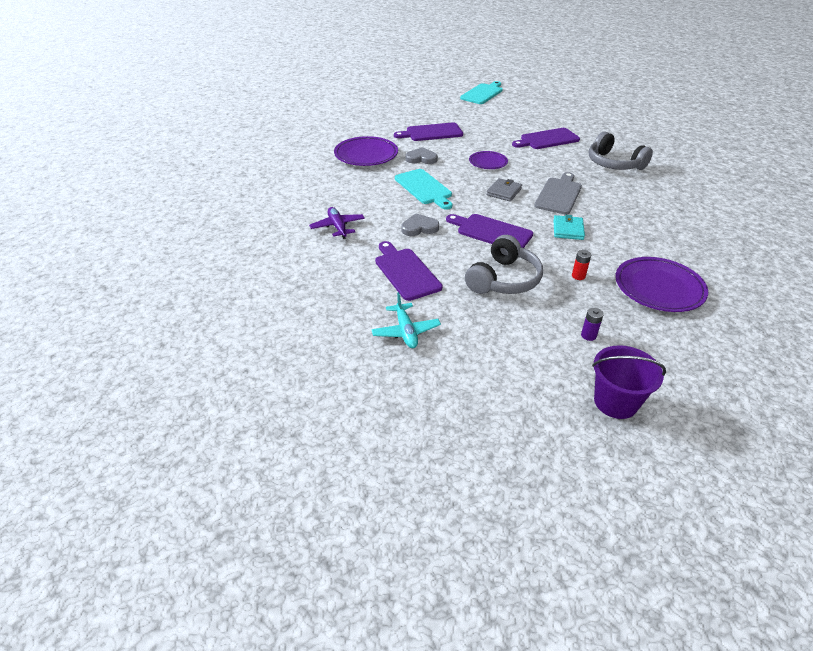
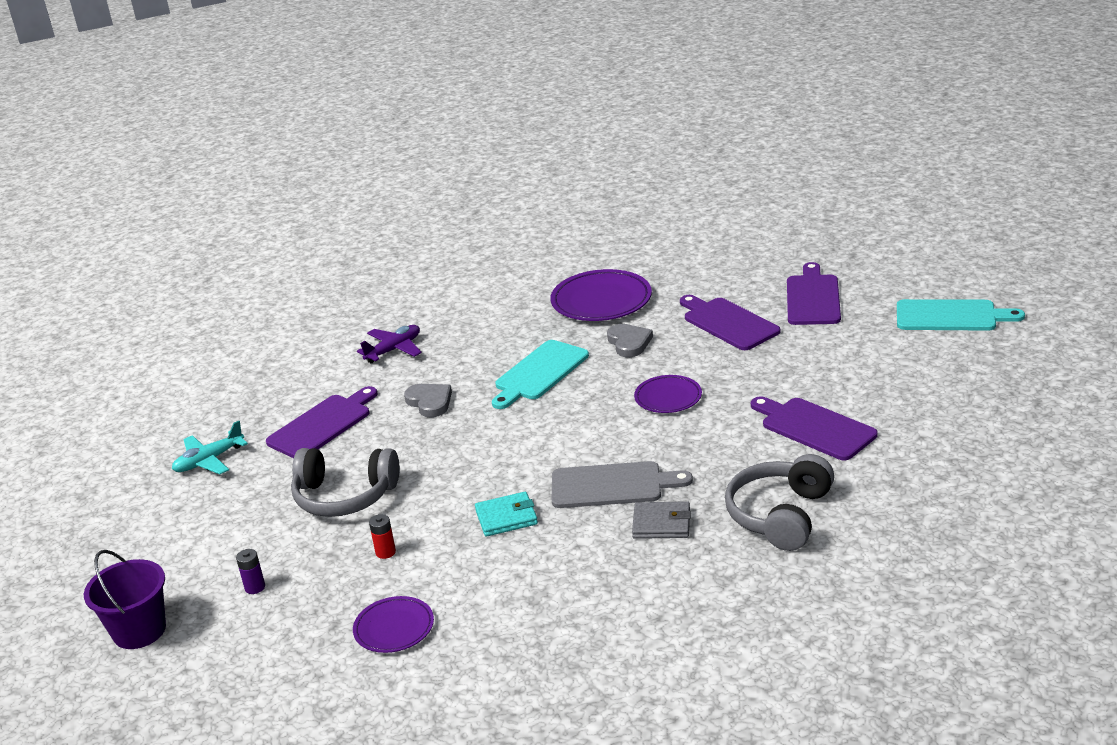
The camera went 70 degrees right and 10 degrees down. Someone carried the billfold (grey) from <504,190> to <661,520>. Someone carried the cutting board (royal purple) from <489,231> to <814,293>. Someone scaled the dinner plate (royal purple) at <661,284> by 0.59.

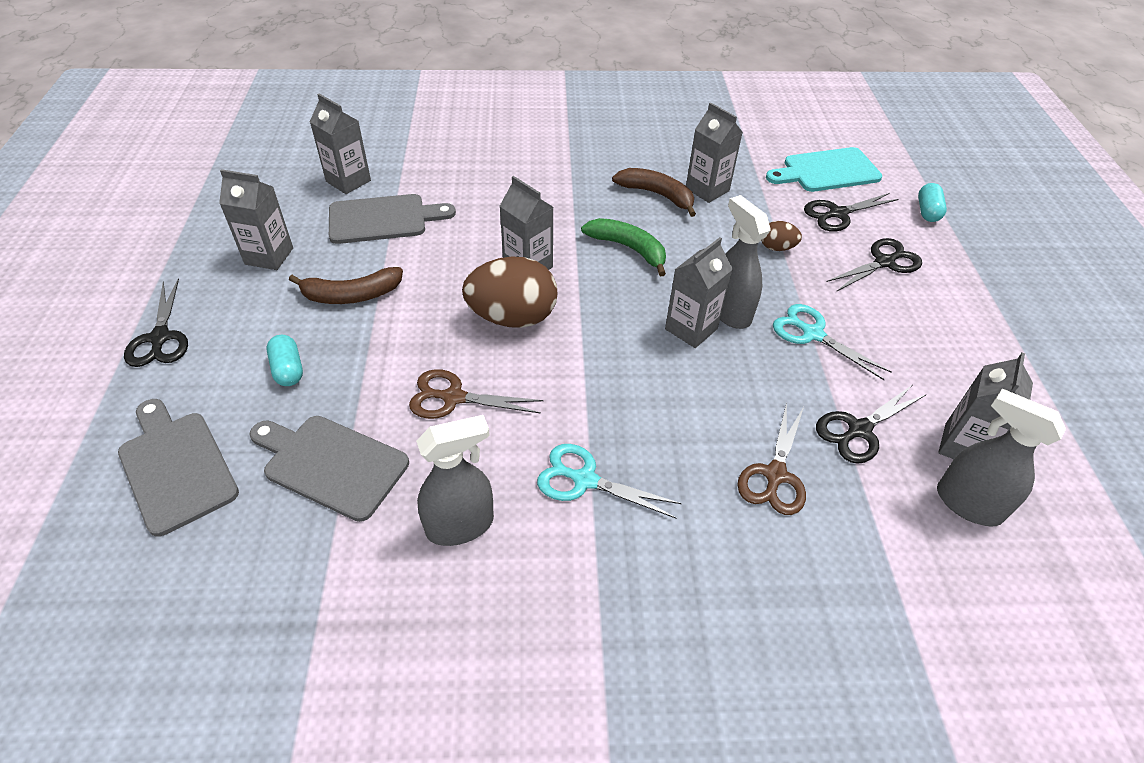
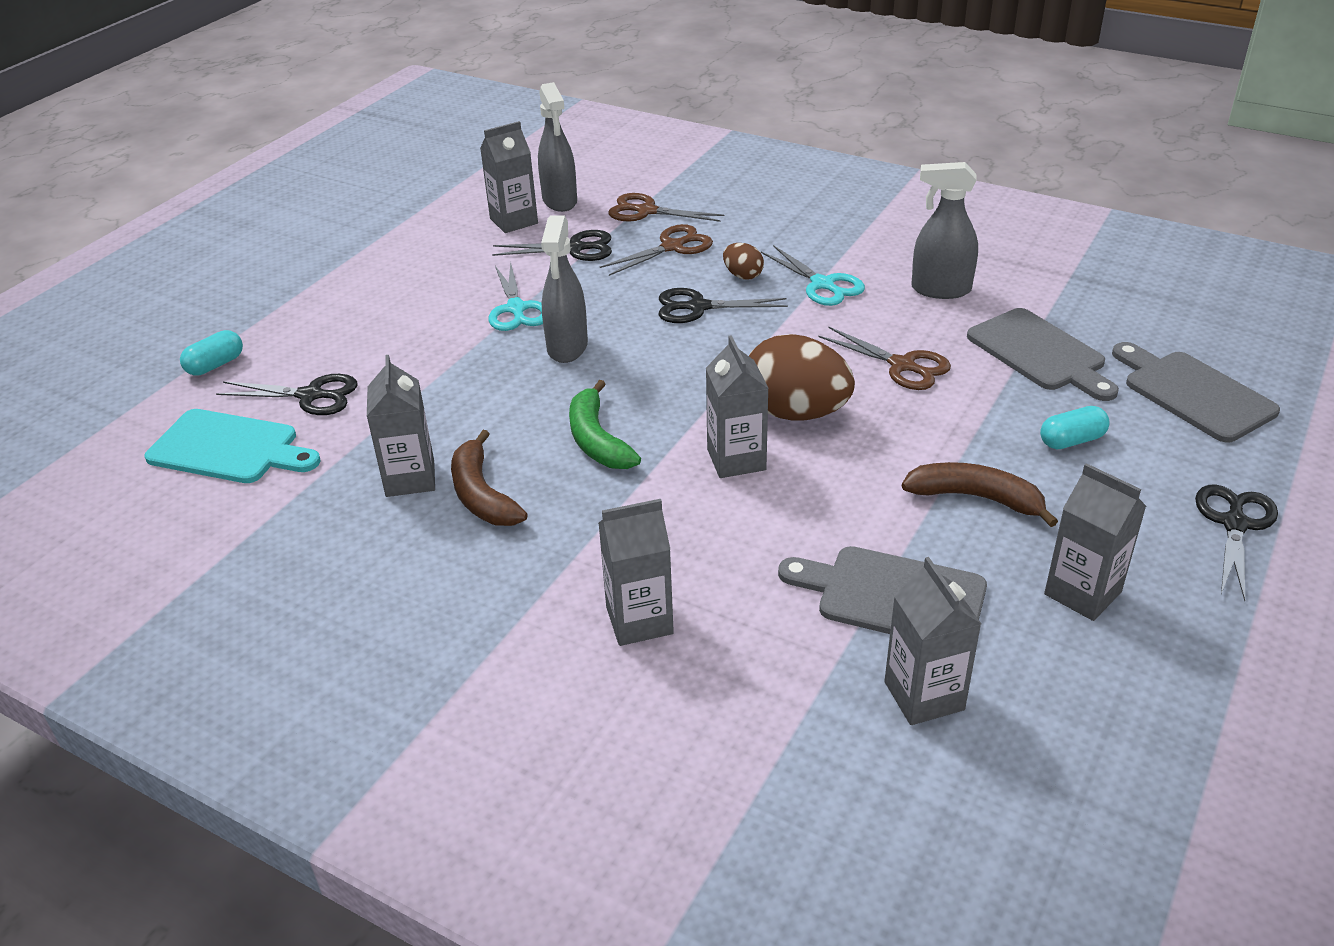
The camera went 145 degrees left and 10 degrees down. Someone carried the toy egg (brown) from <781,236> to <743,261>. Someone carried the carton (grey) from <699,292> to <636,572>. Someone carried the scissors (ebony) from <874,265> to <723,305>. Someone rotated the pill shape (aqua) at <285,360> by 60 degrees clockwise. Someone rotated the cutting board (grey) at <178,468> by 150 degrees clockwise. Someone put down the scissors (brown) at <666,207>.

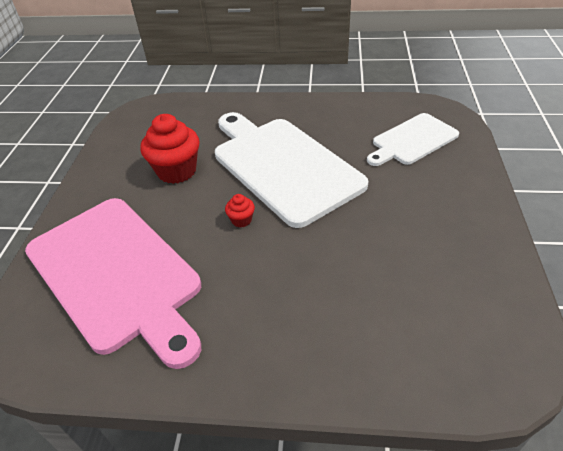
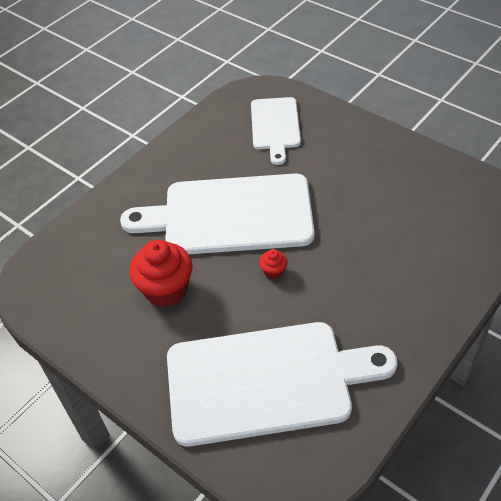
The camera went 55 degrees left and 5 degrees up. Someone repainted the cutting board (pink) at <113,283>, which became the cutting board (snow-white) at <282,384>.

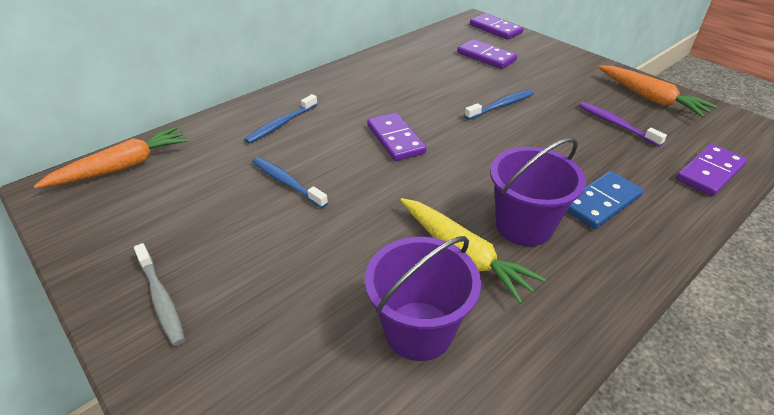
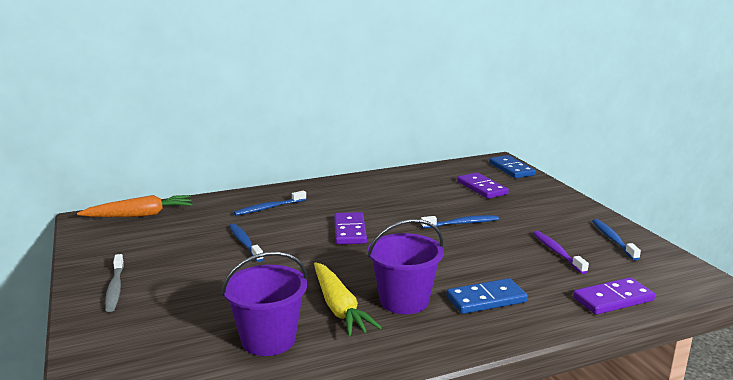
The camera went 20 degrees right and 20 degrees down. Someone repainted the domino tile (royal purple) at <497,26>, which became the domino tile (cobalt) at <512,166>. Someone swapped the carrot (bright orange) at <657,91> for the dental brush (cobalt) at <616,240>.

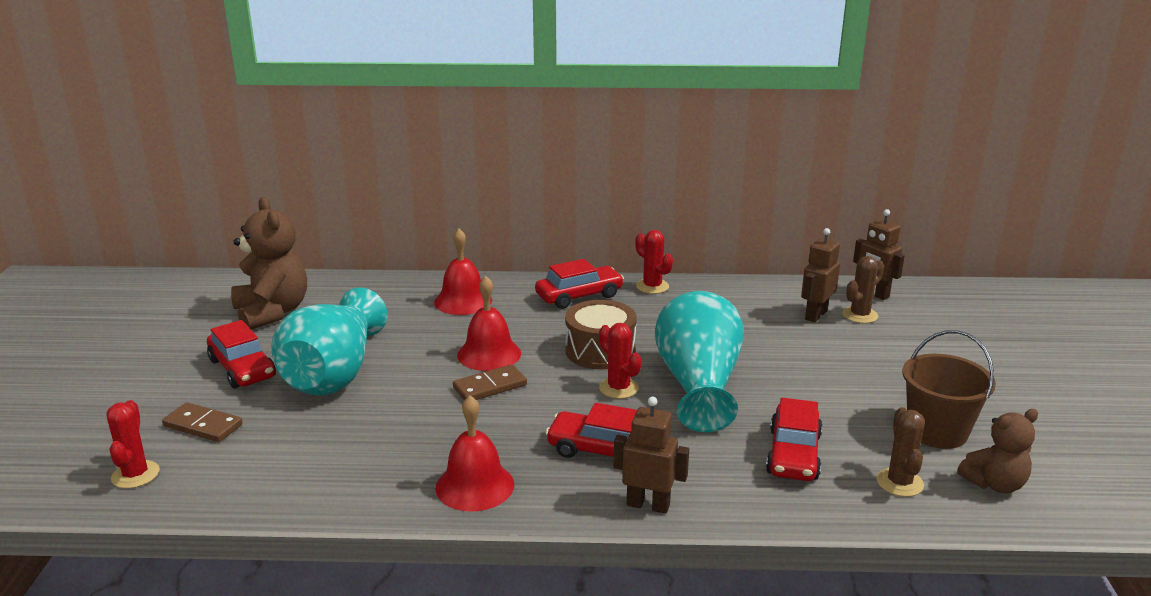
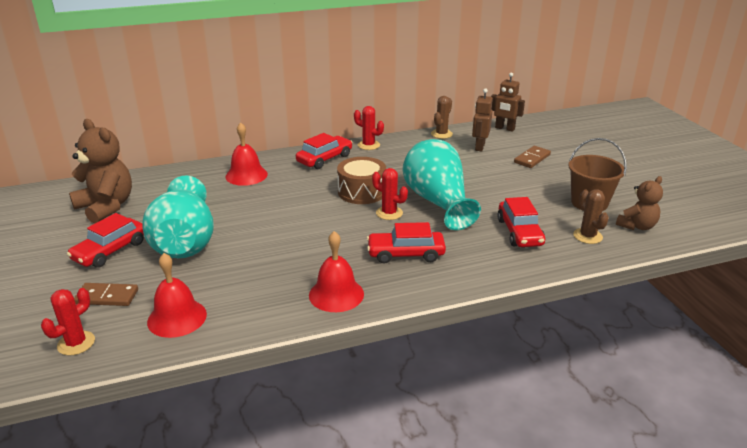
The camera went 20 degrees left and 5 degrees up. Someone carried the prickly plant (brown) from <863,289> to <442,117>. Someone carried the school bell (scarlet) from <489,323> to <177,295>. Someone rotated the automobile (scarlet) at <241,354> by 90 degrees clockwise. Someone carried the domino tile (brown) from <490,382> to <532,157>. Someone took away the robot (brown) at <651,455>. Someone rotated the prickly plant (scarlet) at <133,444> by 60 degrees clockwise.

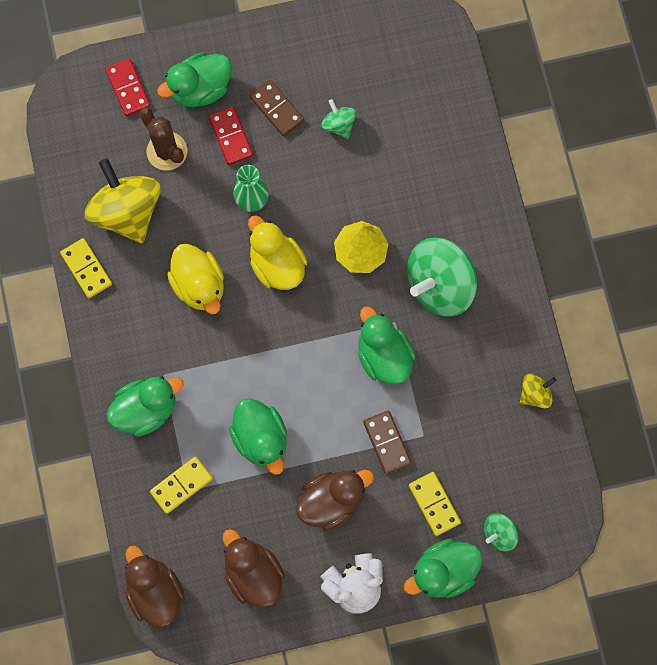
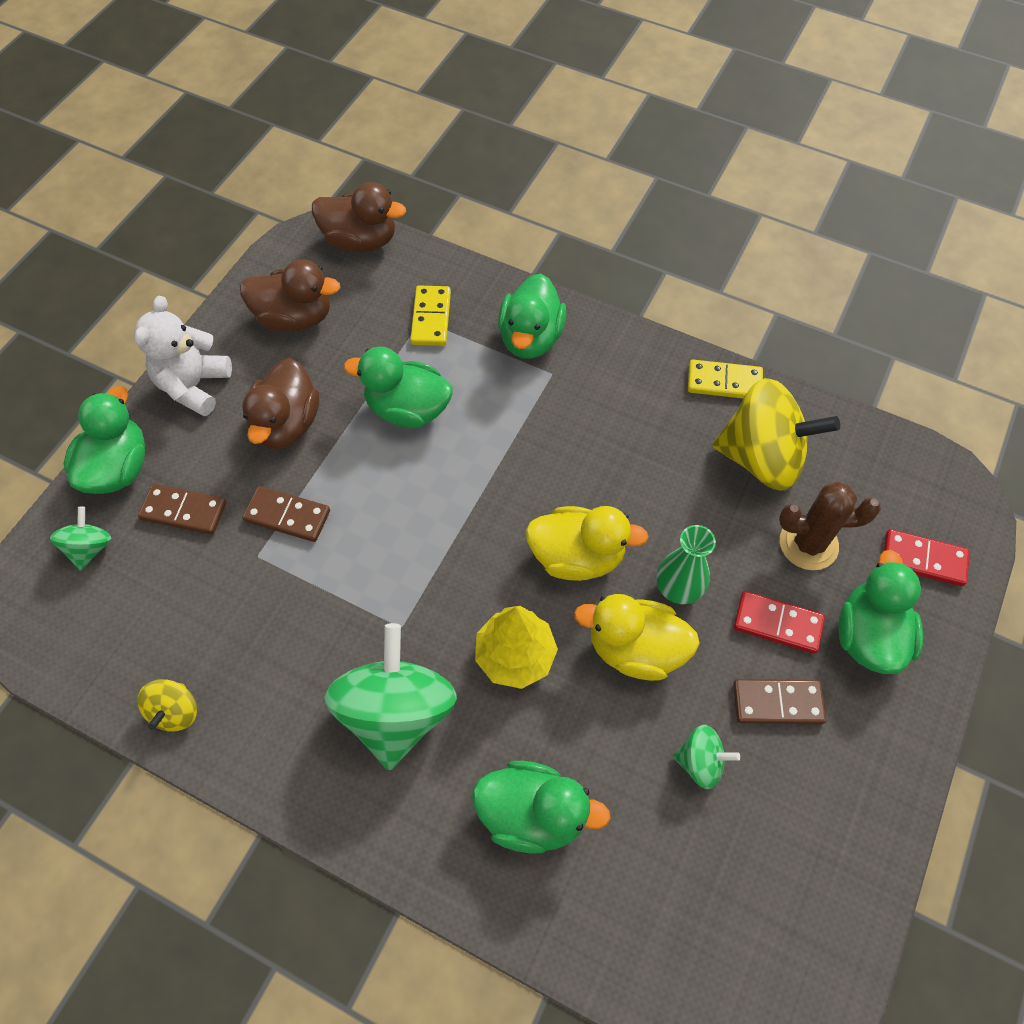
The camera went 130 degrees right and 15 degrees down. Someone carried the duck (yellow) from <195,279> to <637,637>. Someone carried the duck (leaf-green) from <387,345> to <541,807>. Someone repainted the domino tile (yellow) at <435,504>, which became the domino tile (brown) at <182,509>.

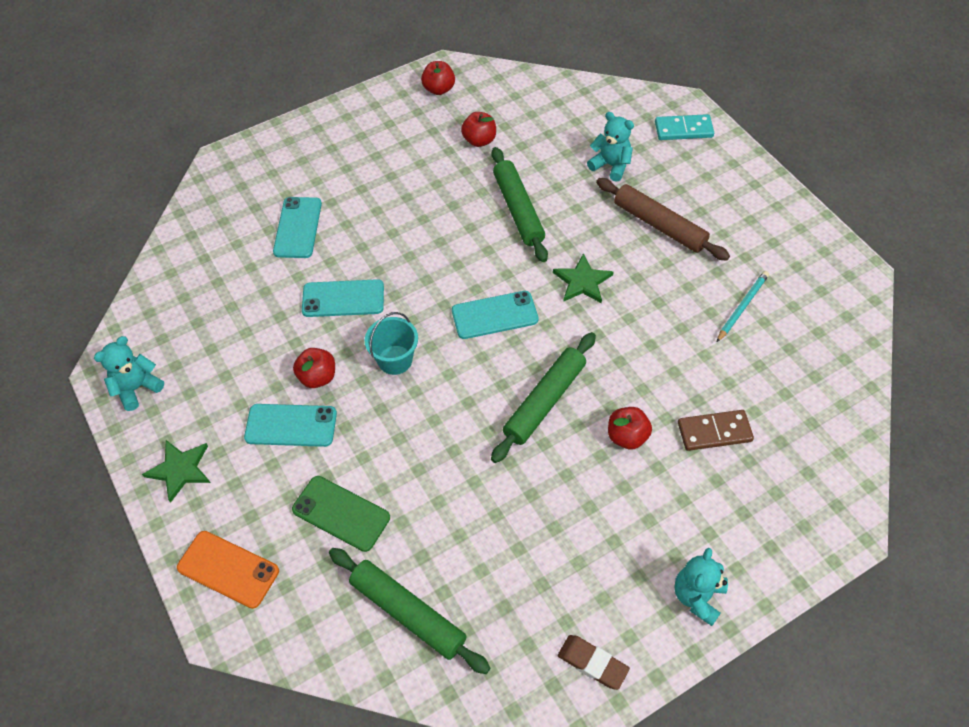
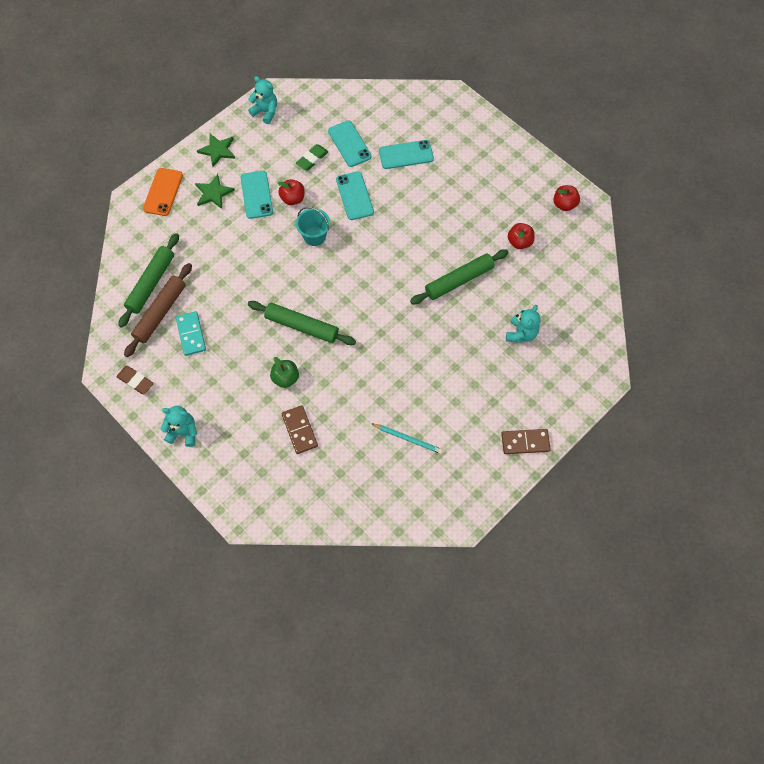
The camera went 75 degrees right and 10 degrees up. Someone carried the domino tile (aqua) from <684,127> to <191,333>. Someone carried the pastry roller (brown) from <663,219> to <158,310>. Someone carried the five-pointed star (leaf-green) from <583,278> to <215,191>. Someone carried the mobile phone (aqua) from <495,315> to <350,144>. Someone repainted the toy apple (scarlet) at <630,428>, which became the toy apple (leaf-green) at <284,372>. Someone took away the mobile phone (leaf-green) at <341,514>. Someone rotated the gum eraser (brown) at <594,662> by 75 degrees counterclockwise. Someone put down the gum eraser (leaf-green) at <312,157>. Someone put down the domino tile (brown) at <526,441>.

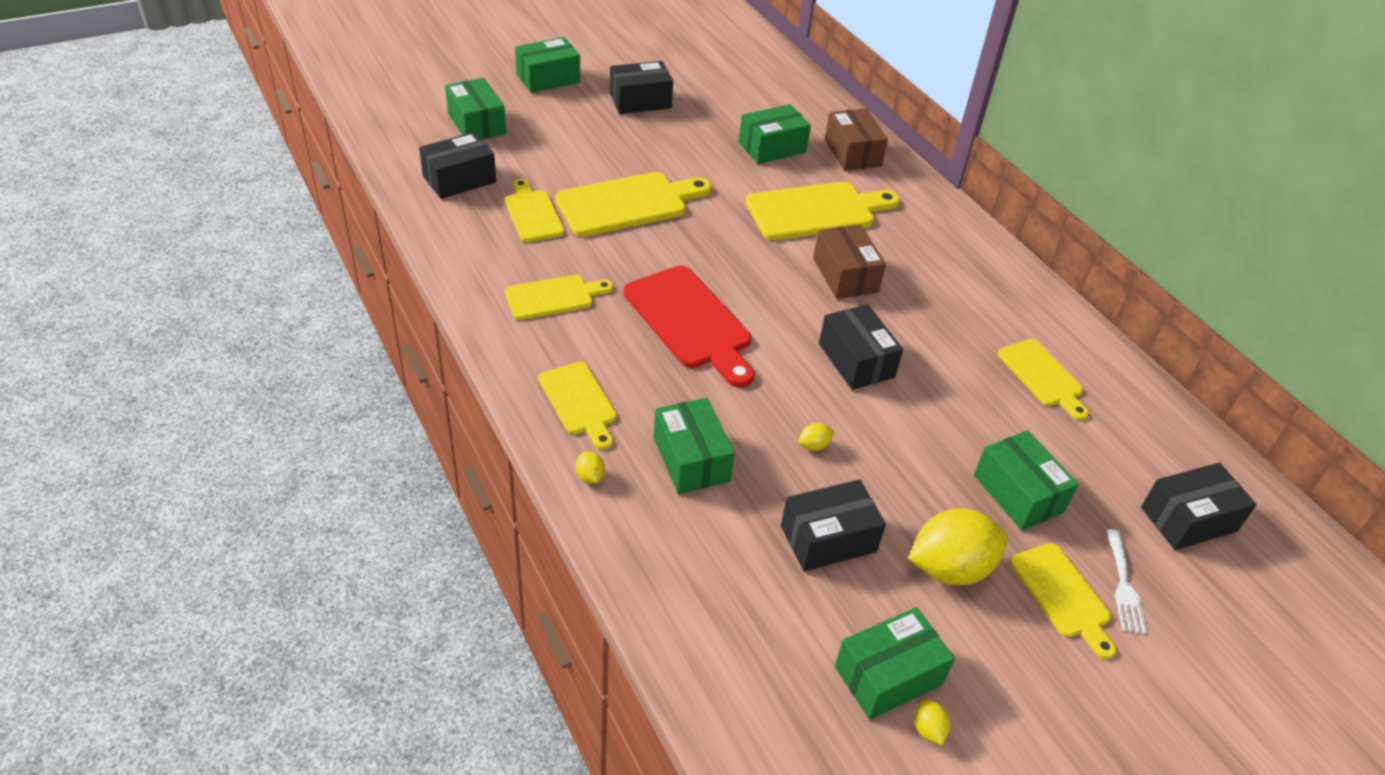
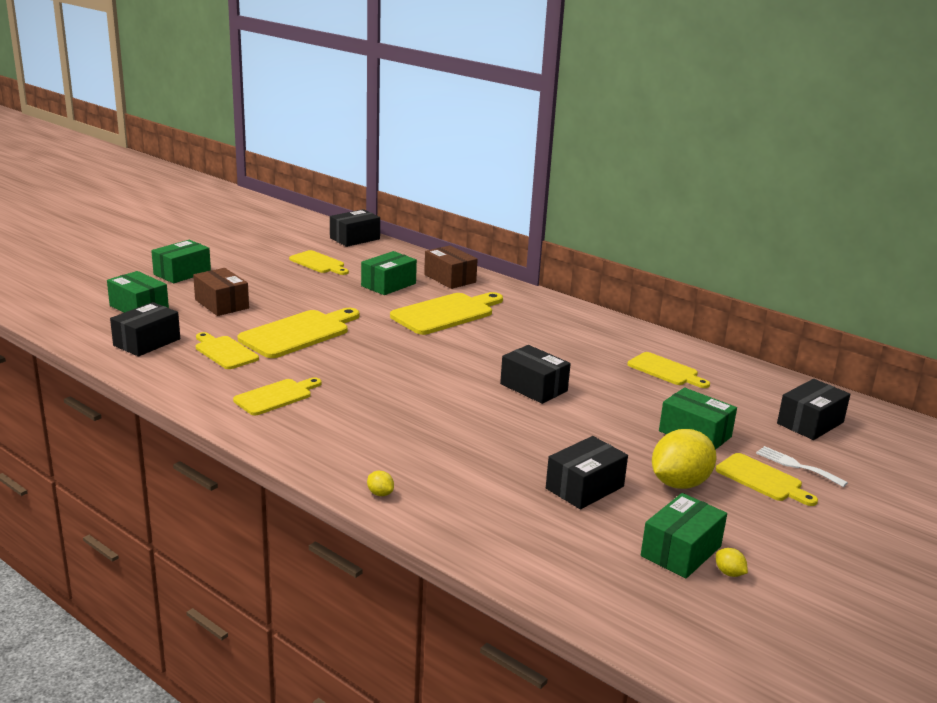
The camera went 20 degrees left and 20 degrees down. Someone carried the package (ebony) from <641,87> to <355,228>. Someone carried the package (brown) from <849,261> to <221,292>. Someone took away the cutting board (scarlet) at <689,326>. Someone carried the cutting board (yellow) from <578,406> to <319,262>. Someone took away the package (leaf-green) at <694,446>. Someone took away the citrus fruit (yellow) at <816,437>. Someone rotated the fork (snow-white) at <1126,581> by 150 degrees clockwise.

